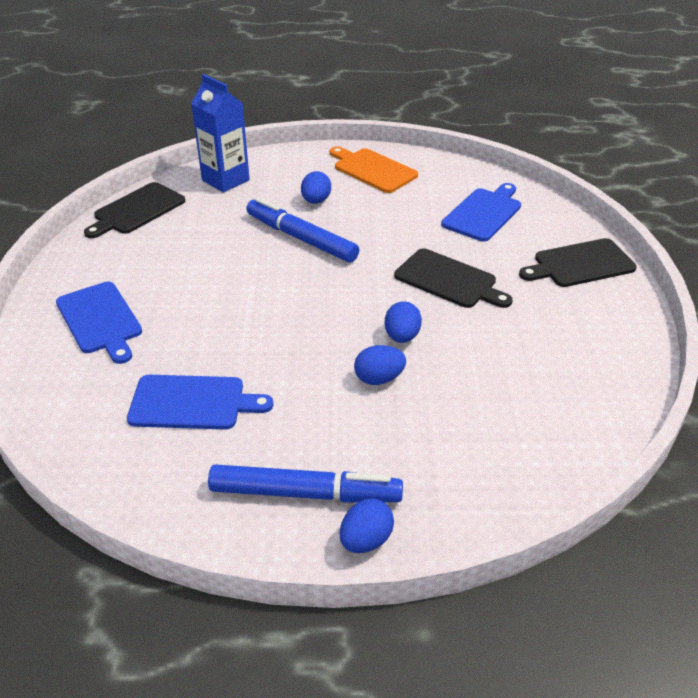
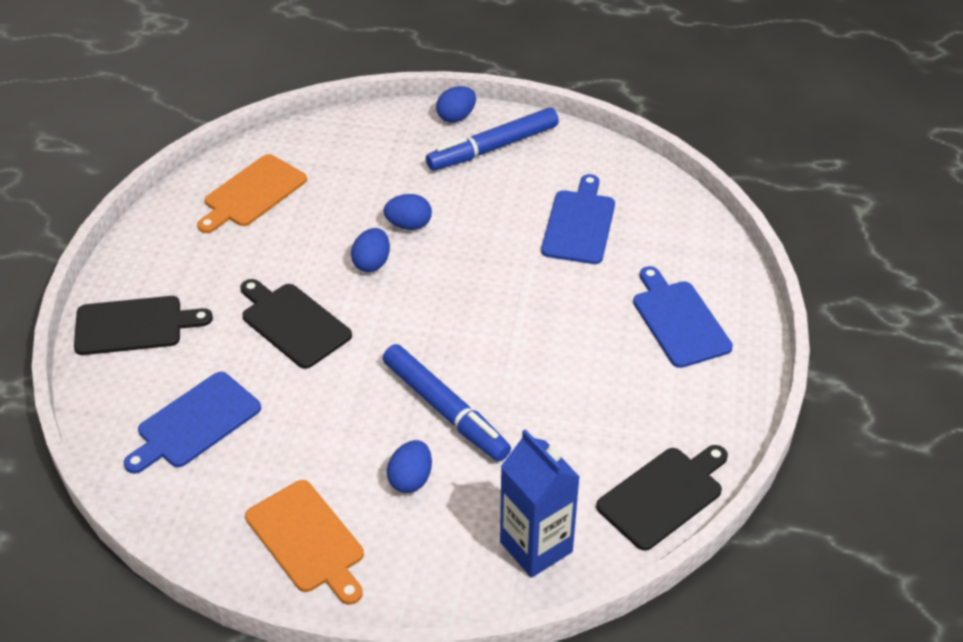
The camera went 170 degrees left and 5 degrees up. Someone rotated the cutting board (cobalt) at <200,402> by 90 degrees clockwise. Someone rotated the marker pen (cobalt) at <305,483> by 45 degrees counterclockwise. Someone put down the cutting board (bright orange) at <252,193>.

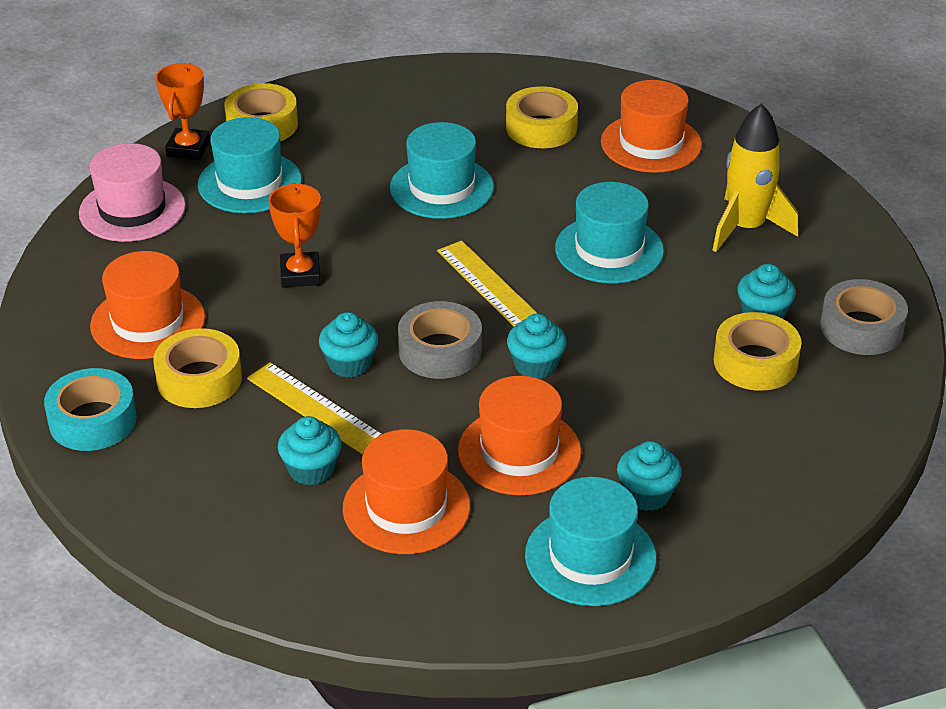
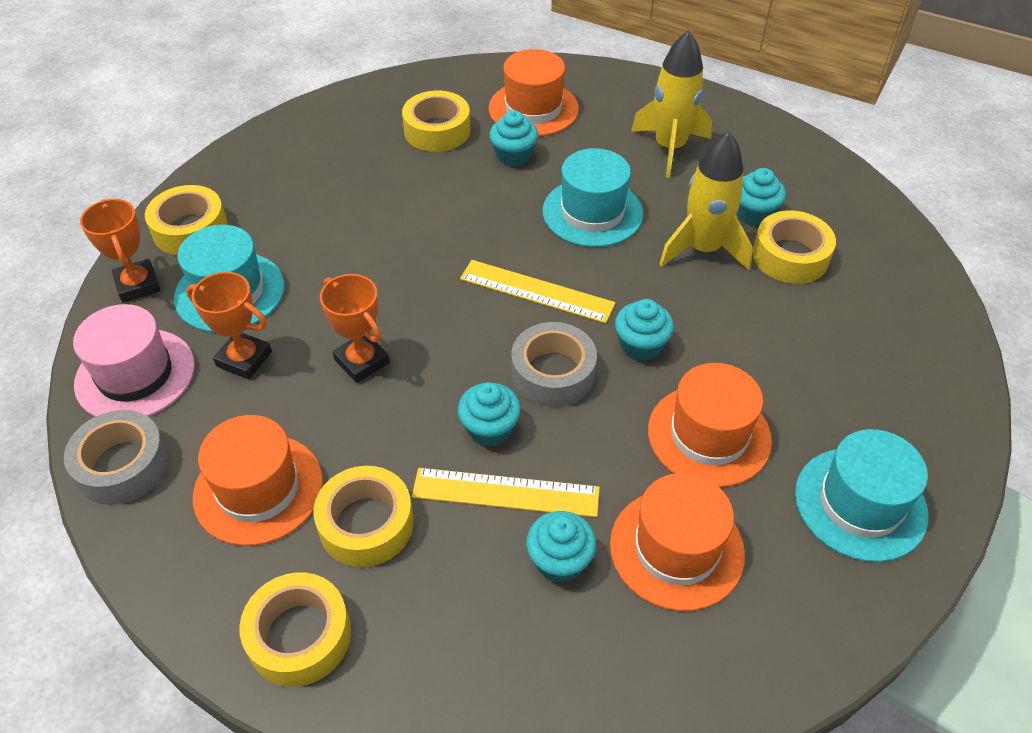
The camera went 35 degrees left and 10 degrees up. Someone took away the tall hat (aqua) at <442,170>. Someone carried the tape (grey) from <864,317> to <116,457>. Someone repainted the tape (aqua) at <90,409>, which became the tape (yellow) at <295,629>. Someone carried the muffin (aqua) from <649,476> to <513,138>. Someone put down the rocket (yellow) at <706,200>. Someone put down the award cup (bright orange) at <229,325>.

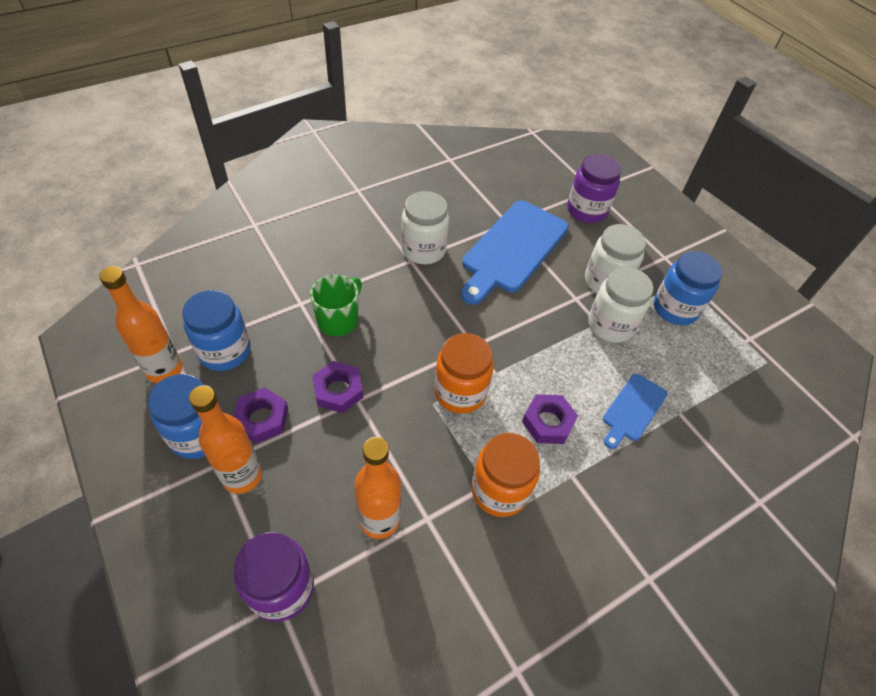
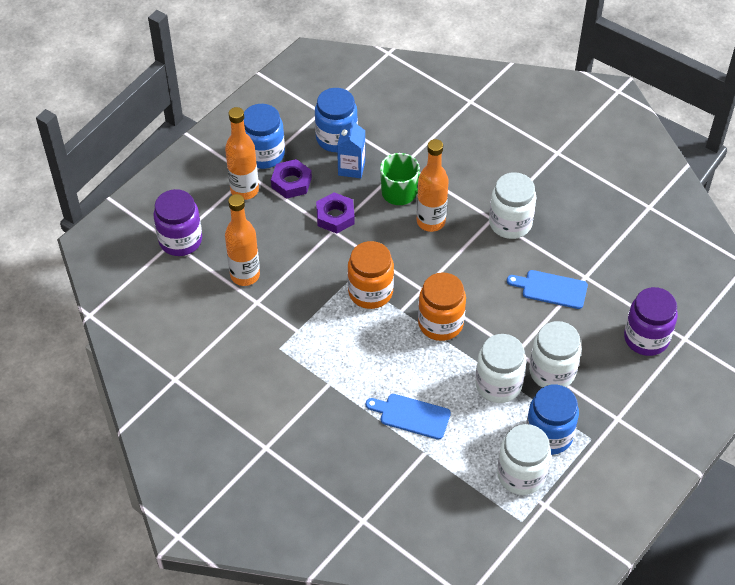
The camera went 75 degrees right and 0 degrees up. Someone scaled the cutting board (cobalt) at <515,253> by 0.52. Someone carried the bottle (bright orange) from <141,324> to <433,185>. Someone took away the nut (royal purple) at <550,419>. Someone carried the jar (bright orange) from <505,475> to <442,306>. Someone put down the carton (cobalt) at <351,148>. Someone put down the jar (snow-white) at <524,459>.

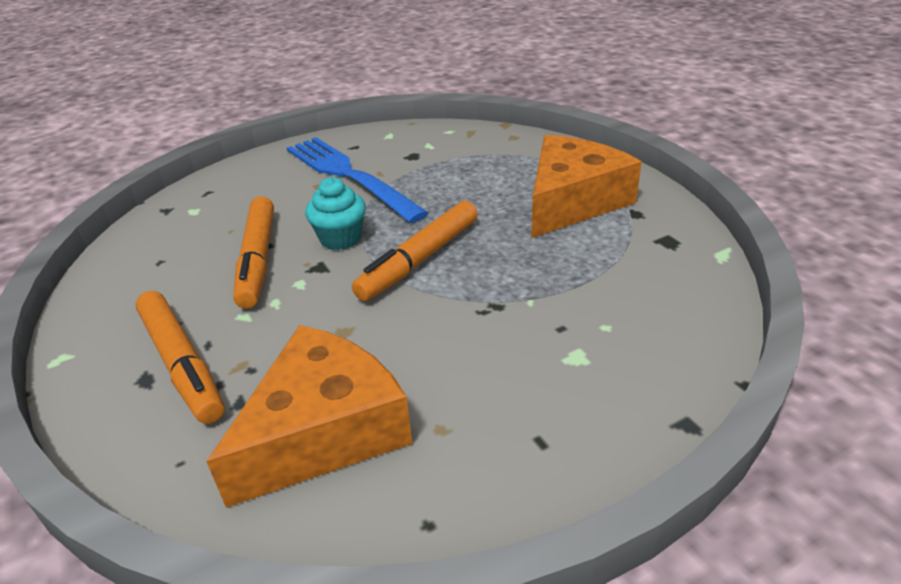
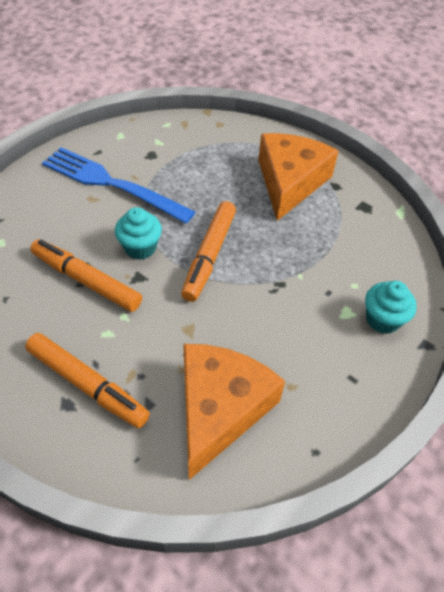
The camera went 25 degrees left and 15 degrees up. Someone rotated the marker pen (bright orange) at <253,252> by 150 degrees clockwise. Someone put down the muffin (aqua) at <391,307>.

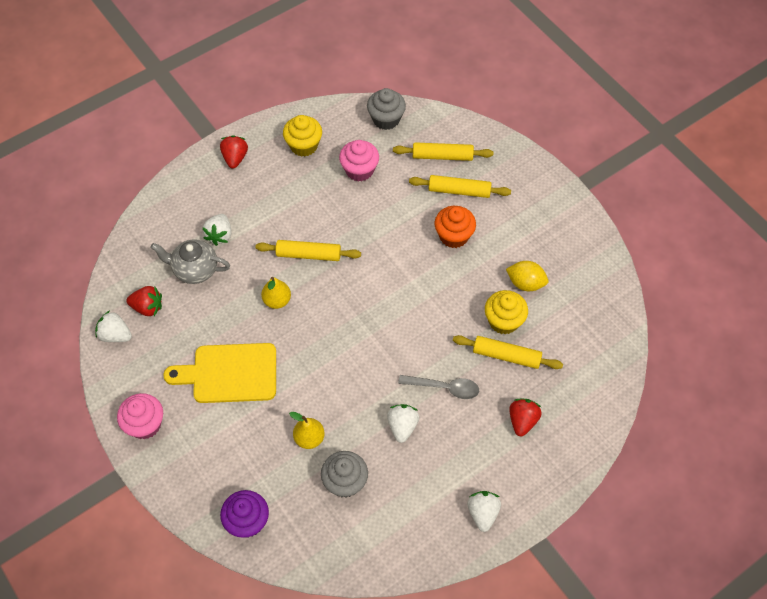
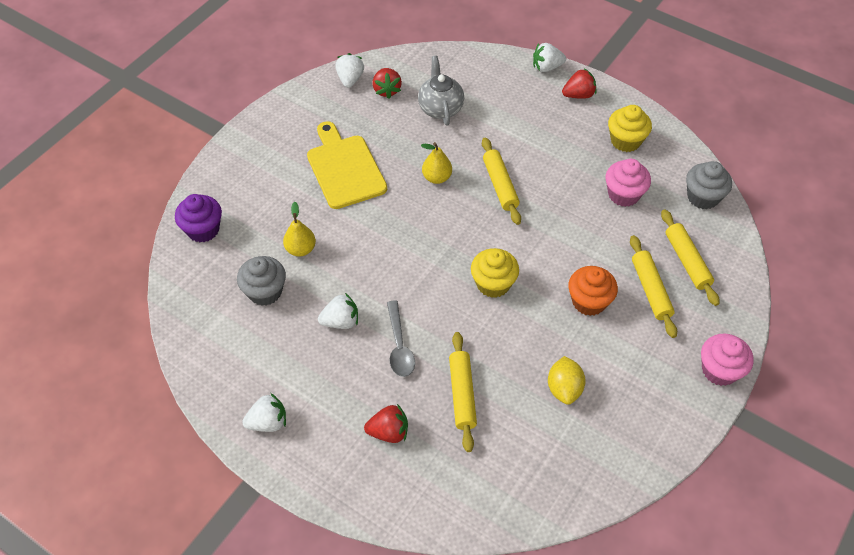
The camera went 70 degrees right and 5 degrees down. Someone carried the berry (snow-white) from <217,230> to <549,57>. Someone carried the muffin (yellow) from <506,312> to <495,273>. Someone carried the muffin (pink) from <140,416> to <727,359>.

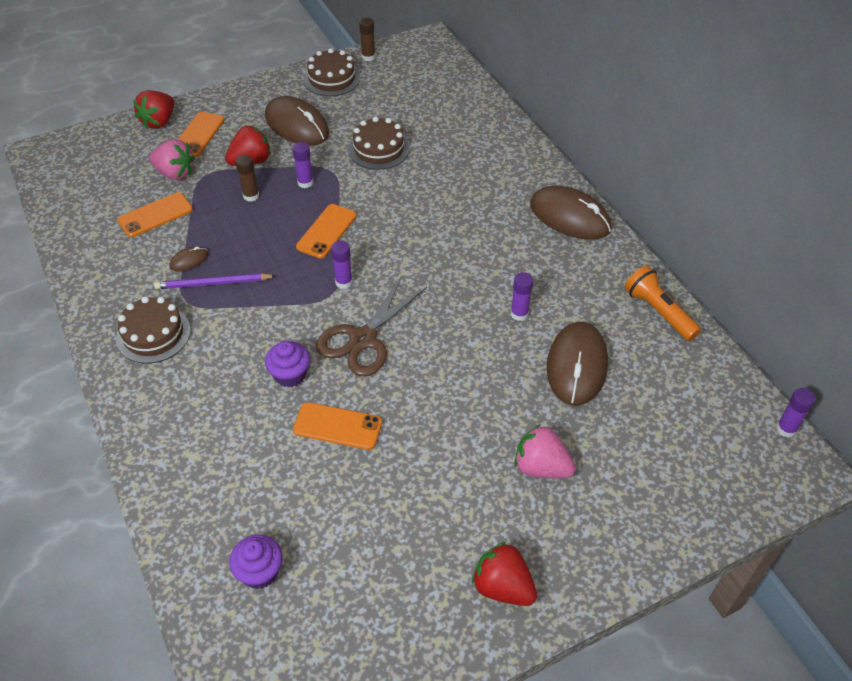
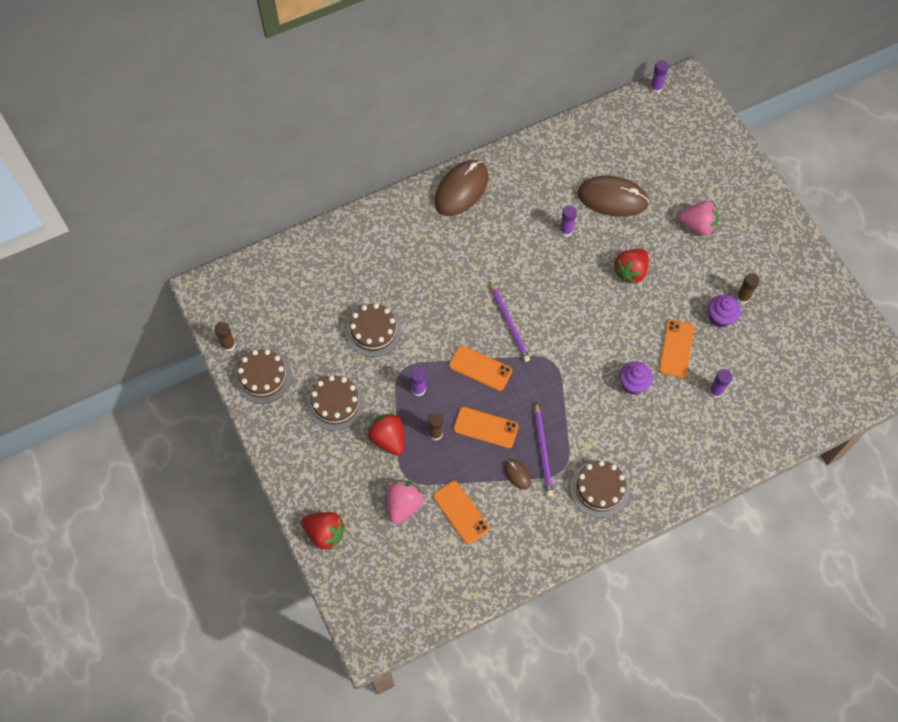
The camera went 90 degrees left and 15 degrees up. Someone swapped the computer mouse (brown) at <297,121> for the layer cake (brown) at <336,403>. Someone carried the mobile phone (bright orange) from <201,134> to <486,427>. Someone carried the glue stick (royal purple) from <342,265> to <720,383>. Someone took away the flashlight (bright orange) at <662,303>. Someone took away the scissors (brown) at <371,326>. Someone rotated the berry (pink) at <545,451> by 105 degrees counterclockwise. Someone carried the muffin (royal purple) from <256,562> to <724,311>. Someone carried the berry (scarlet) from <504,574> to <630,266>. Someone put down the glue stick (brown) at <747,288>. Someone put down the lead pencil (royal purple) at <510,321>.

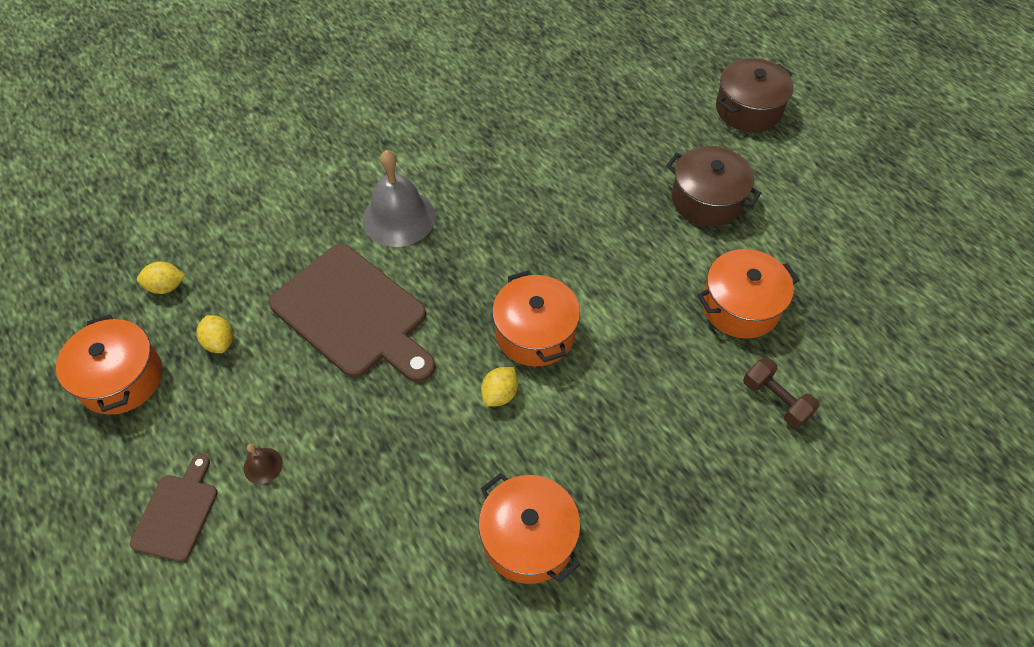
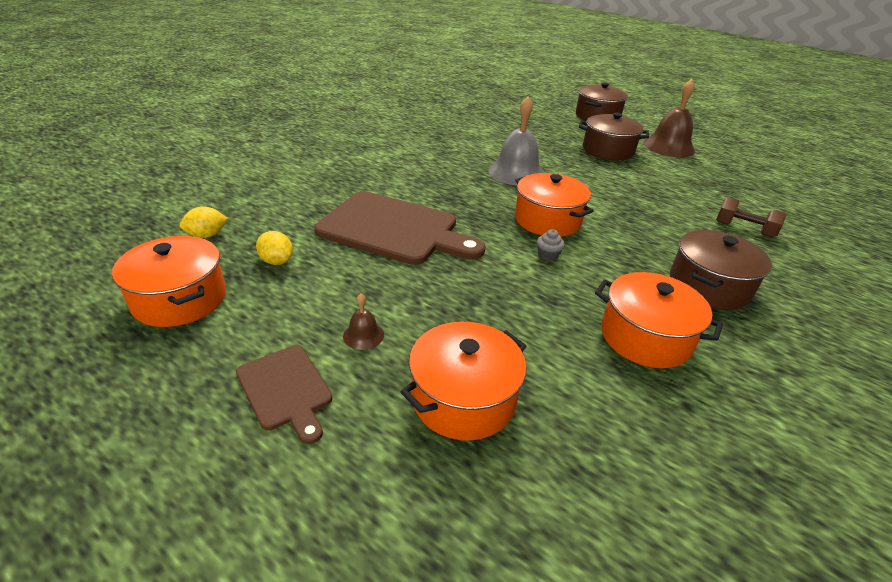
The camera went 20 degrees left and 20 degrees down. Someone carried the school bell (grey) from <399,198> to <516,141>. Someone carried the pot (bright orange) from <748,294> to <464,381>. Someone swapped the citrus fruit (yellow) at <499,387> for the muffin (grey) at <551,245>. Someone rotated the cutting board (brown) at <174,508> by 150 degrees clockwise. Someone put down the school bell (brown) at <669,118>. Someone put down the pot (brown) at <721,270>.

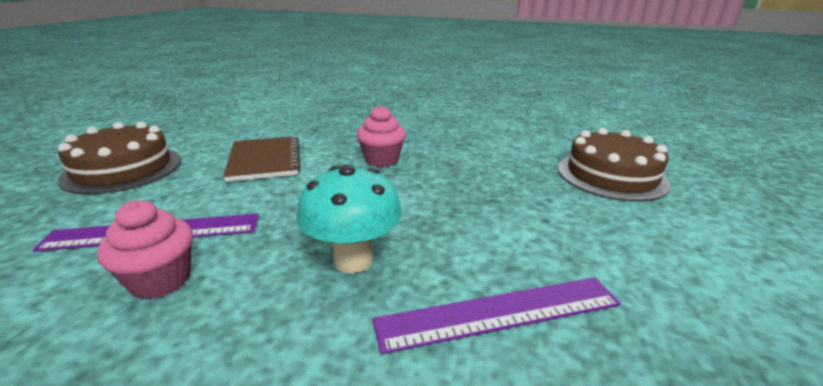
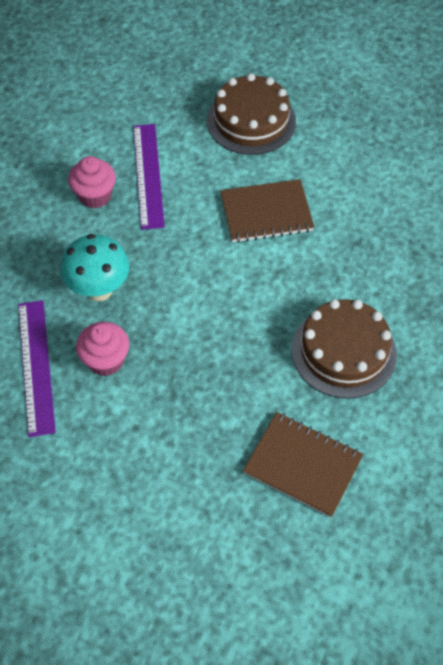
The camera went 95 degrees right and 30 degrees up. Someone carried the muffin (pink) from <381,136> to <102,349>. Someone carried the layer cake (brown) from <614,165> to <344,349>. Someone put down the notebook (brown) at <303,464>.

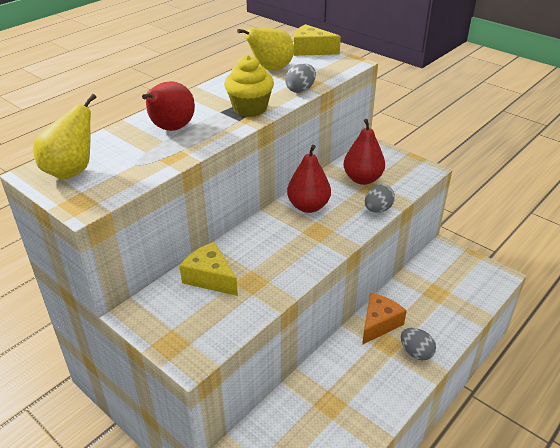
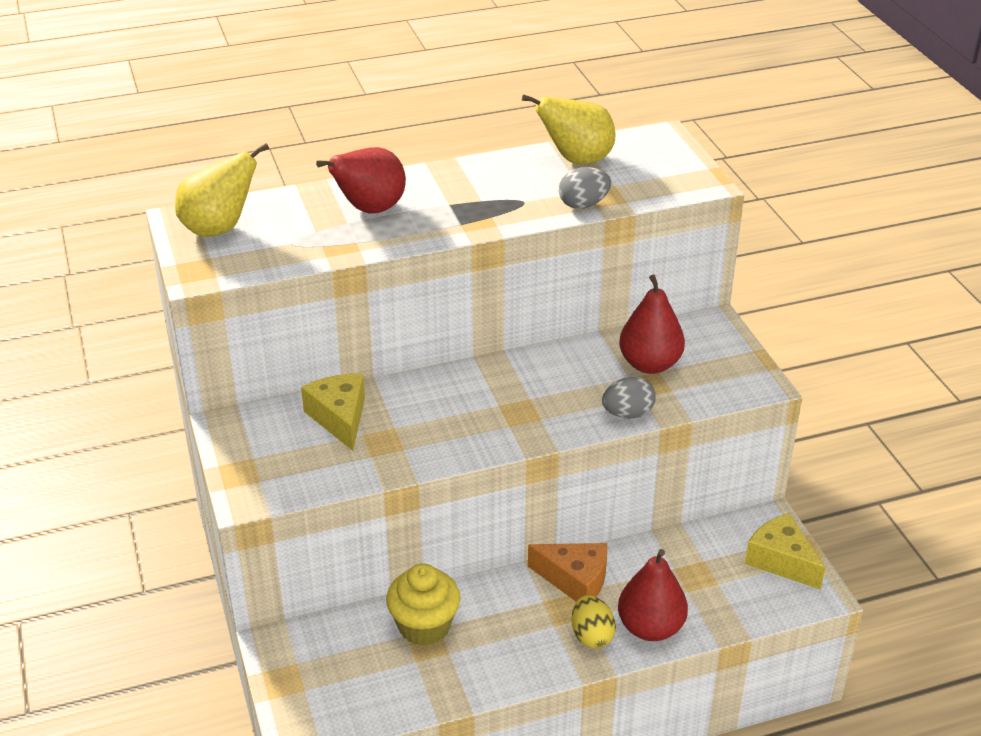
The camera went 30 degrees right and 0 degrees up. Someone carried the cheese (yellow) from <317,40> to <785,551>. Someone carried the muffin (yellow) from <249,86> to <423,604>. Someone carried the pear fruit (scarlet) from <309,179> to <653,595>. Someone rotated the cheese (bright orange) at <384,319> by 45 degrees clockwise. Someone repainted the toy egg (grey) at <418,344>, which became the toy egg (yellow) at <594,622>.

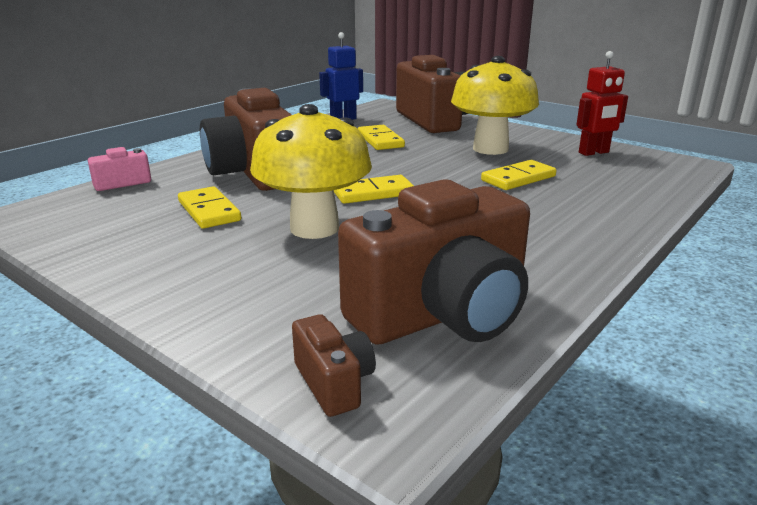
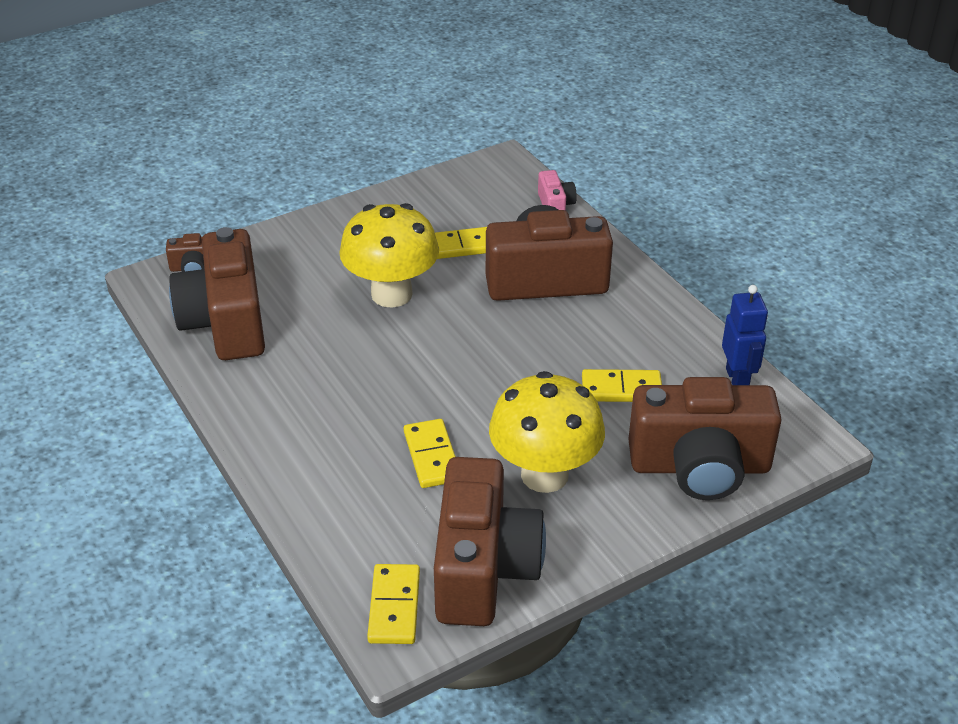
The camera went 110 degrees right and 15 degrees up. Someone swapped the robot (scarlet) at <602,103> for the camera (brown) at <490,541>. Someone carried the domino tile (yellow) from <374,189> to <393,604>.

